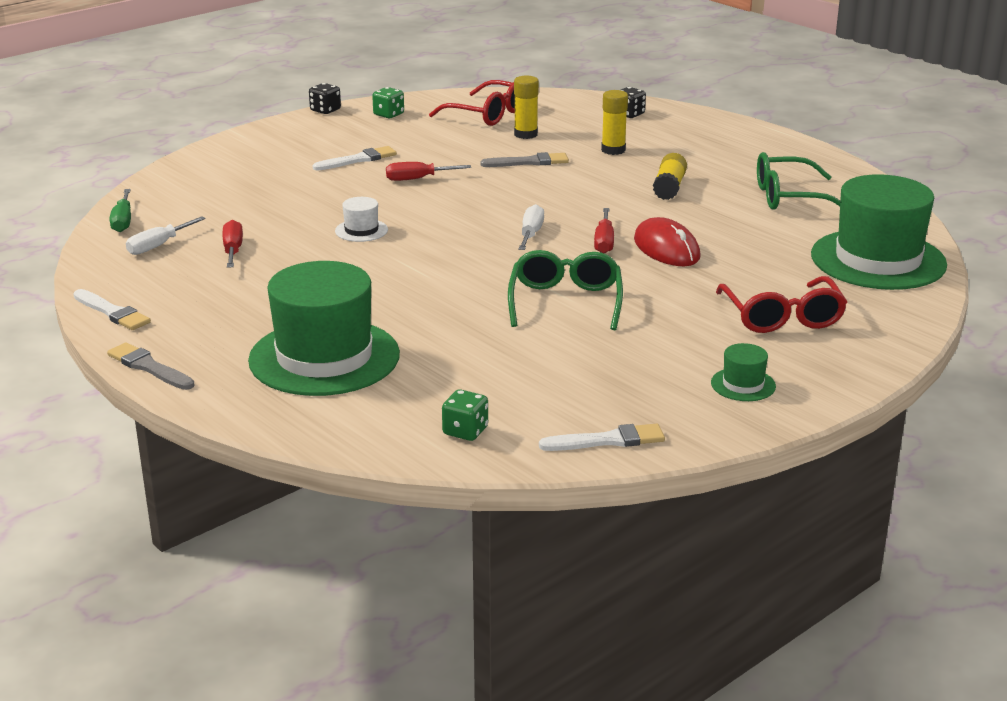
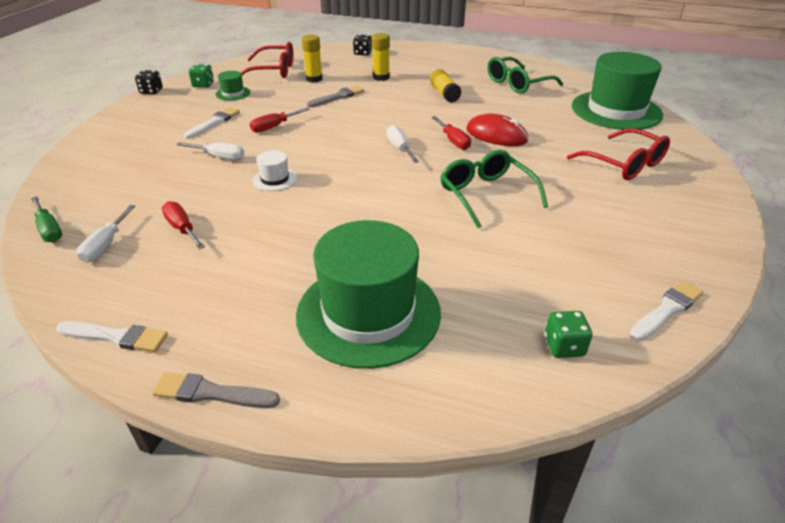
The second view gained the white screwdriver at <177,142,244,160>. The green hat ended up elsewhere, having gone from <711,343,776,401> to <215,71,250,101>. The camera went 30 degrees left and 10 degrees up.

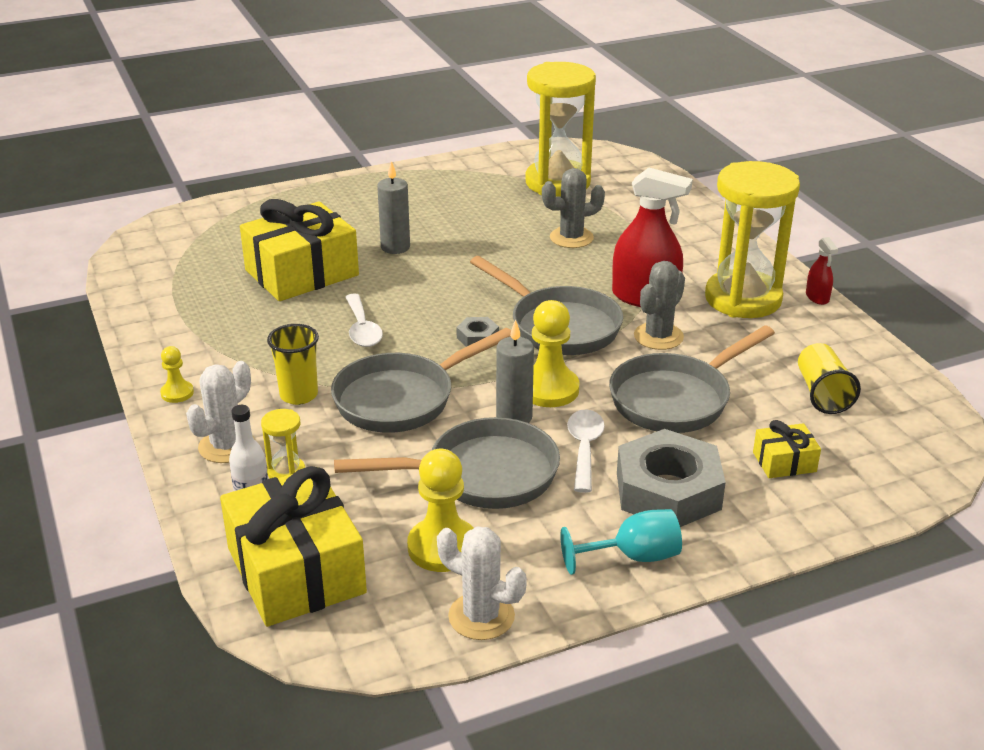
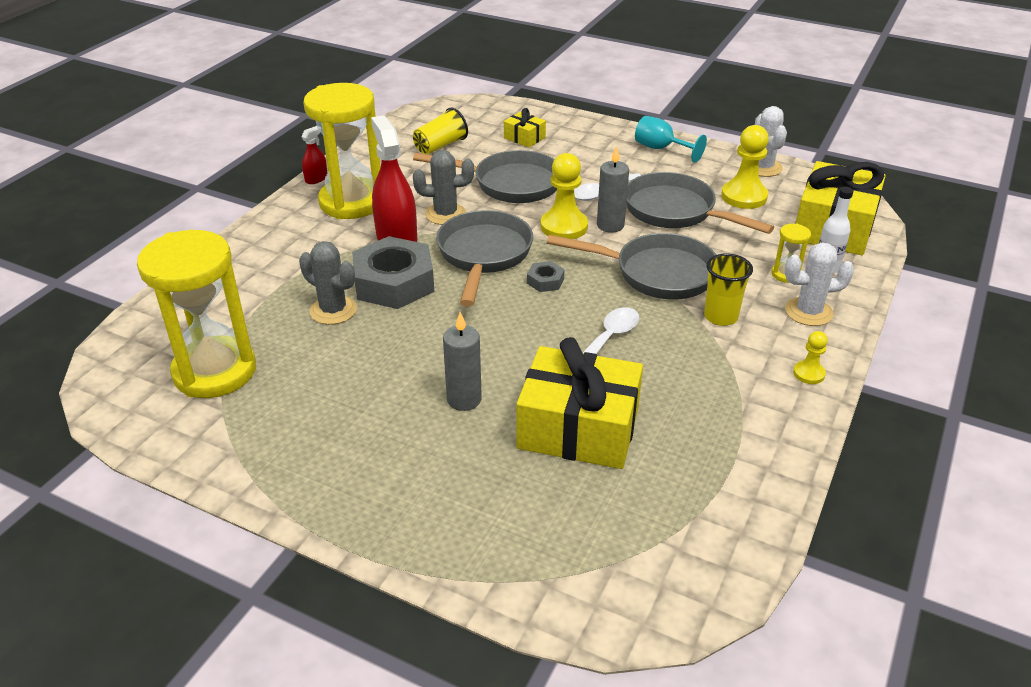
The grey nut ended up elsewhere, having gone from <617,429,726,527> to <352,236,435,309>. The camera went 130 degrees left and 5 degrees up.

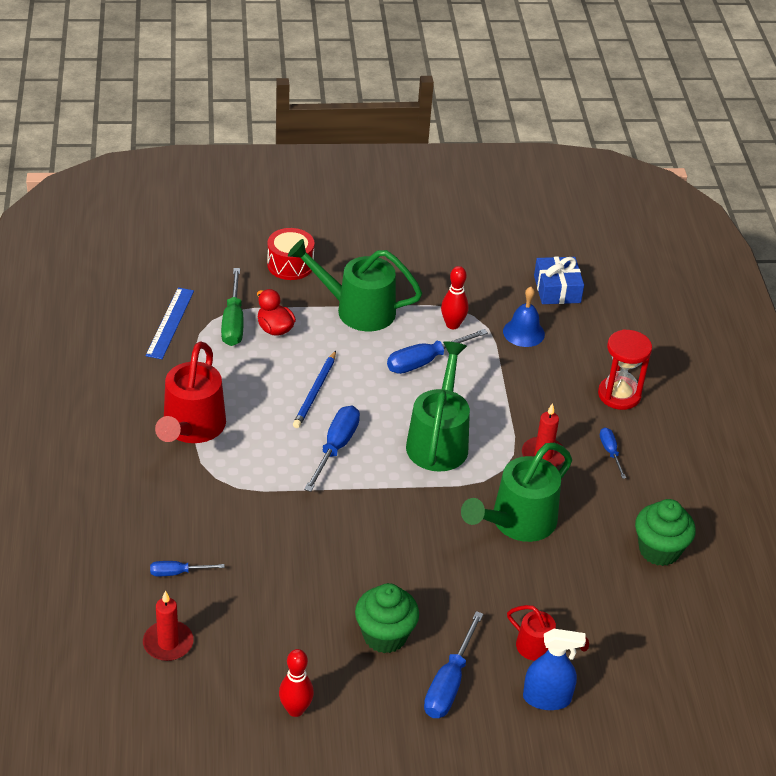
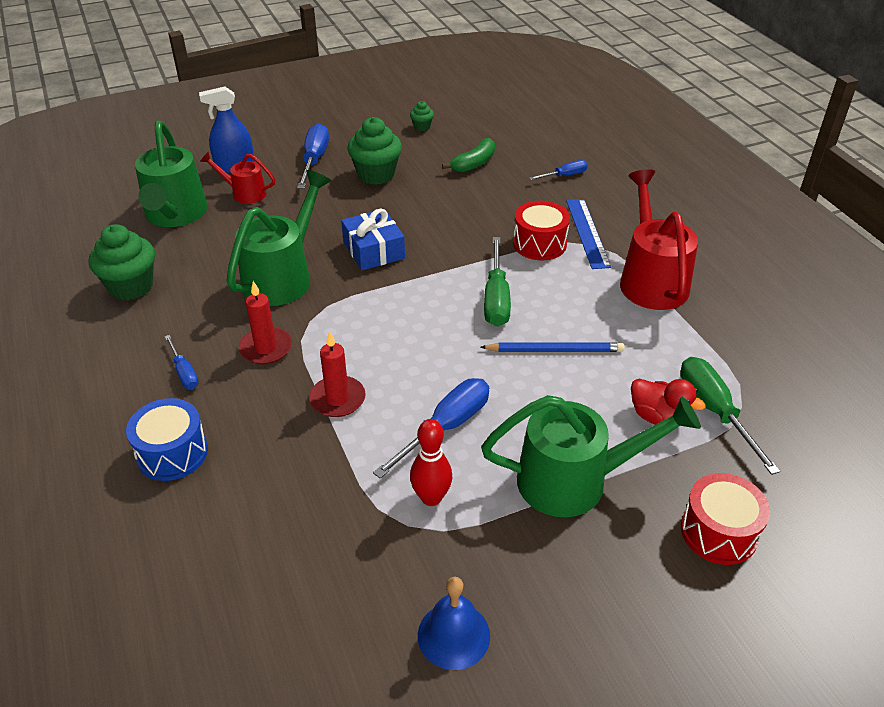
The second view gained the green banana at <442,138,495,173>. The second view gained the red drum at <513,201,570,261>. The red candle ended up elsewhere, having gone from <143,591,194,661> to <309,331,366,417>. The blue ruler ended up elsewhere, having gone from <145,287,194,359> to <566,199,611,269>. The green watering can ended up elsewhere, having gone from <406,341,470,472> to <135,121,208,227>. The blue bell ended up elsewhere, having gone from <503,287,545,347> to <418,577,490,670>. The blue gift ended up elsewhere, having gone from <534,257,584,304> to <341,209,405,270>. Where the red bowling pin stood at <279,649,314,717>, the green cupcake came to stand at <410,101,434,131>. Where the red hourglass stood at <598,329,652,410>, the blue drum came to stand at <126,398,208,481>. What was the blue screwdriver at <304,406,360,492> turned into the green screwdriver at <484,237,511,327>. The blue pencil at <293,351,336,428> ended up facing another way, 90 degrees clockwise from before. The camera went 165 degrees right and 0 degrees up.

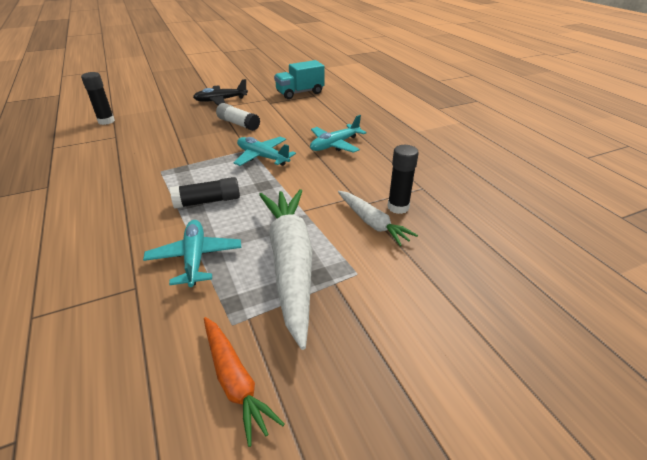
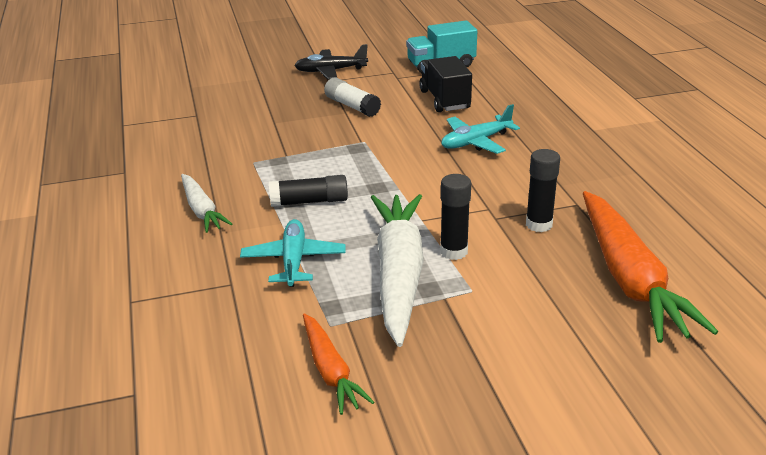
The second view lost the turquoise plane at <234,137,296,166>. The second view gained the black truck at <419,56,472,112>. The second view gained the orange carrot at <583,191,718,343>. The black glue stick ended up elsewhere, having gone from <81,72,115,125> to <440,174,471,260>. The white carrot ended up elsewhere, having gone from <338,191,418,246> to <181,174,233,233>. The camera went 10 degrees right and 5 degrees down.

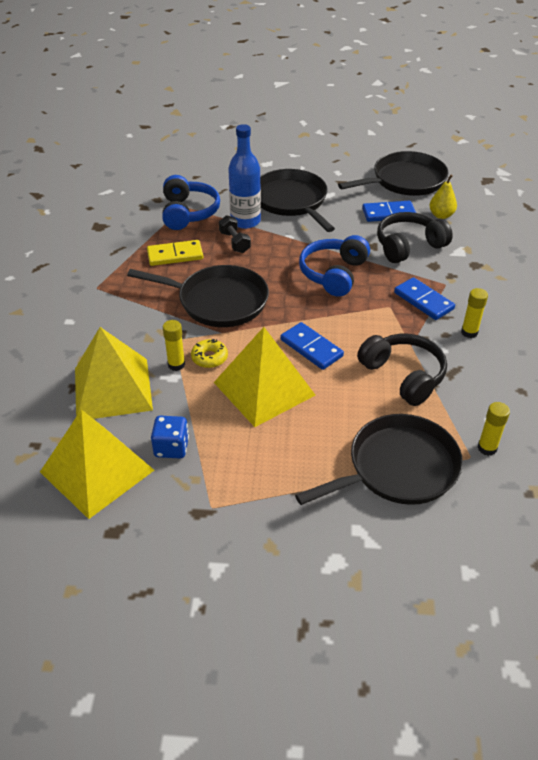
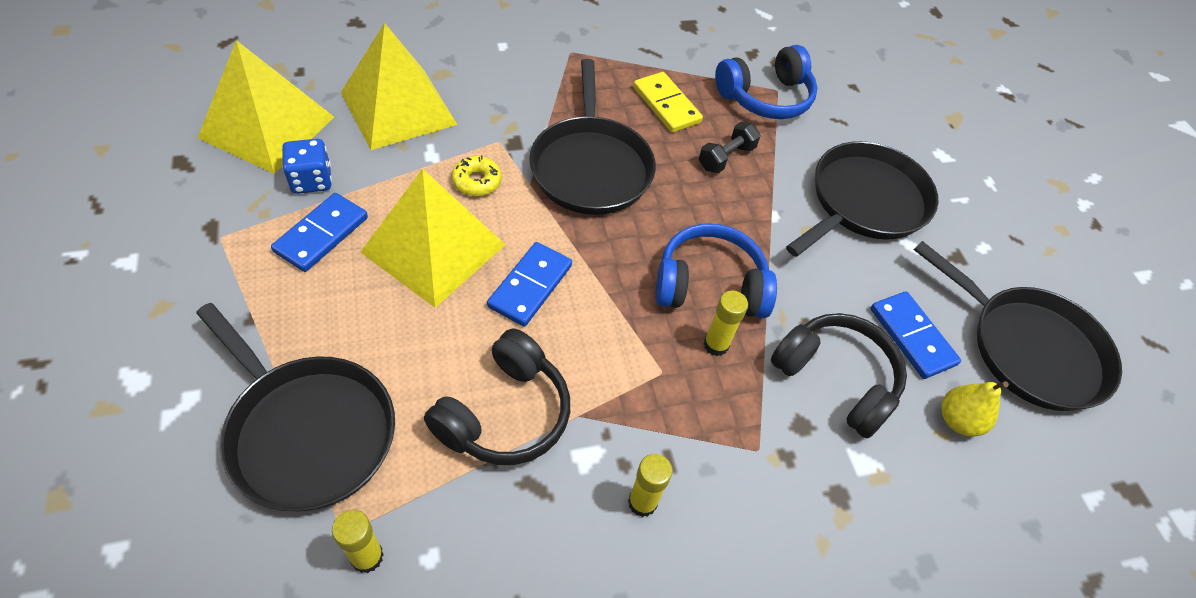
The second view lost the blue bottle at <228,124,261,229>. The yellow glue stick ended up elsewhere, having gone from <163,320,185,371> to <704,291,748,356>. The blue domino ended up elsewhere, having gone from <394,277,455,320> to <271,193,368,272>. The camera went 65 degrees right and 10 degrees up.

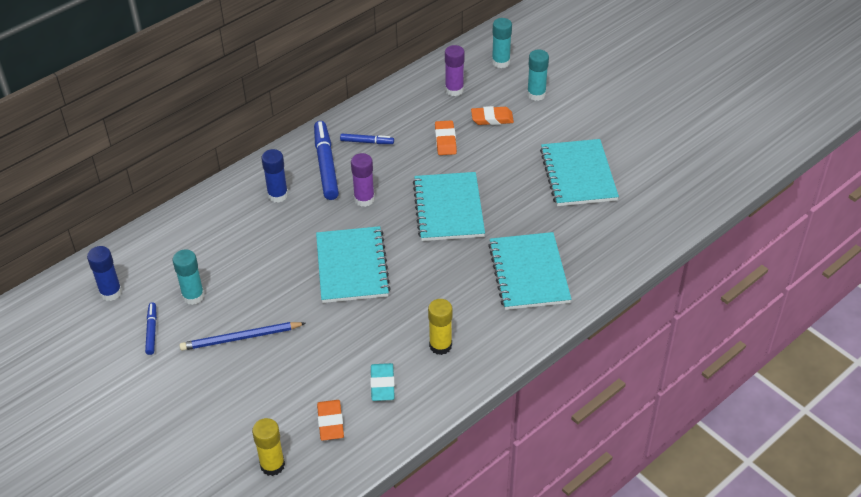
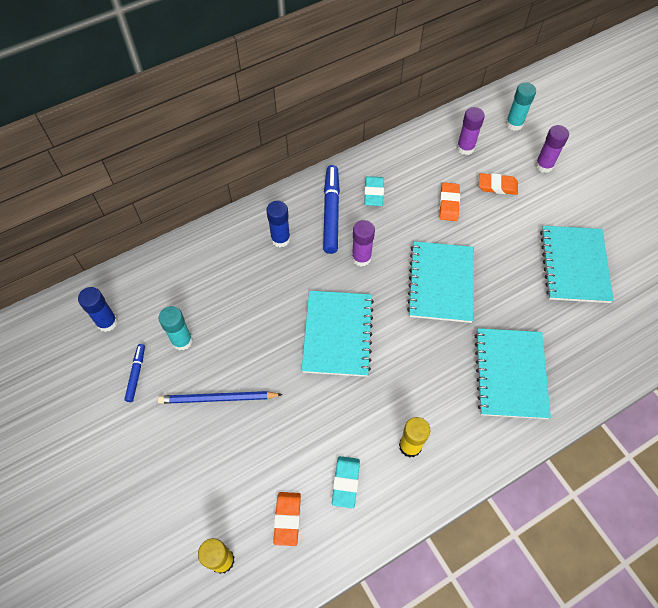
Where the blue marker stood at <340,134,394,144>, the turquoise eraser came to stand at <364,176,384,206>. What was the turquoise glue stick at <527,50,549,101> turned into the purple glue stick at <535,125,569,173>. The camera went 10 degrees right and 15 degrees up.

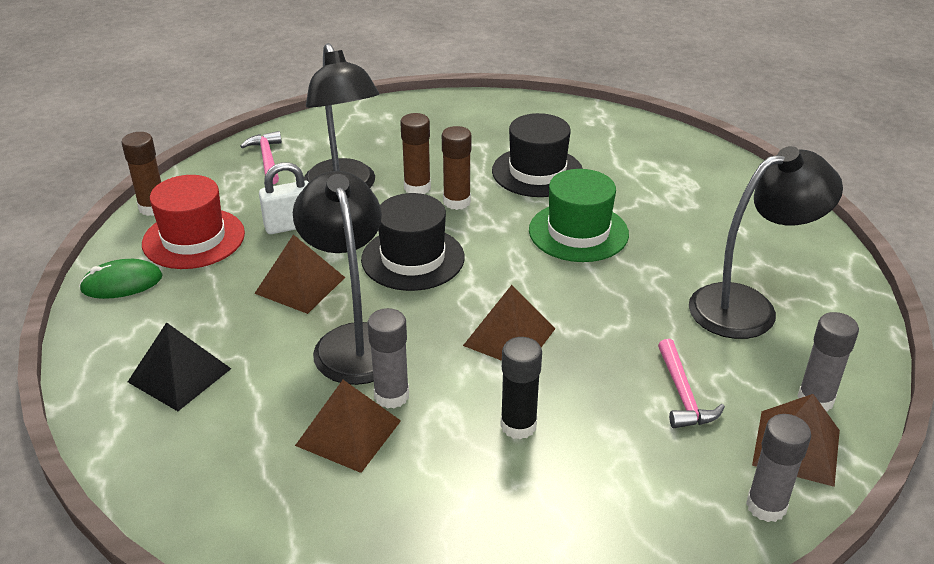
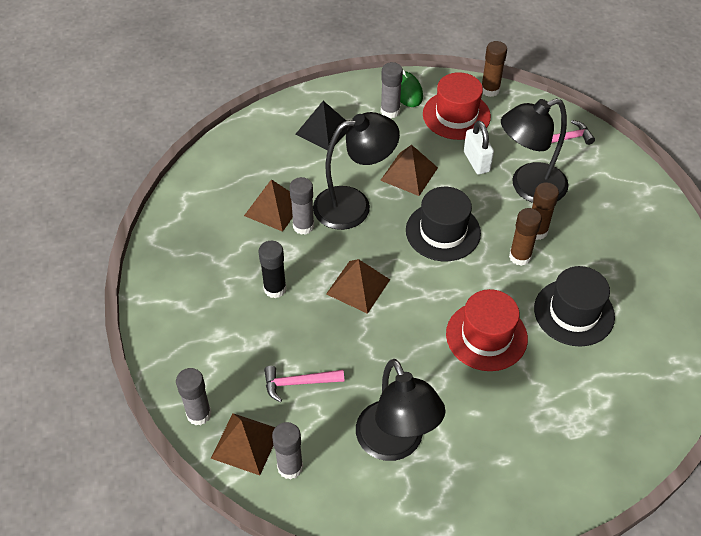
The second view gained the grey glue stick at <381,62,403,118>. What was the green hat at <529,169,629,262> turned into the red hat at <446,289,528,371>. The camera went 90 degrees right and 15 degrees up.

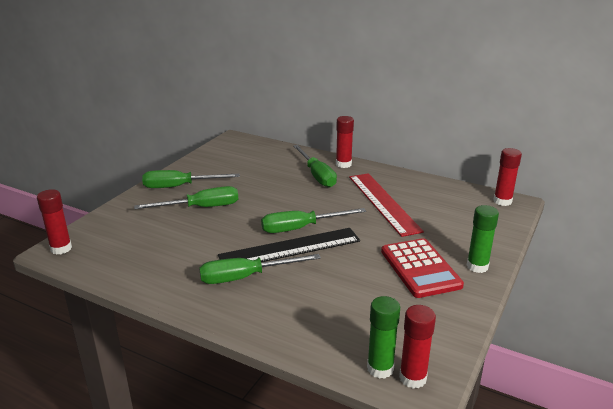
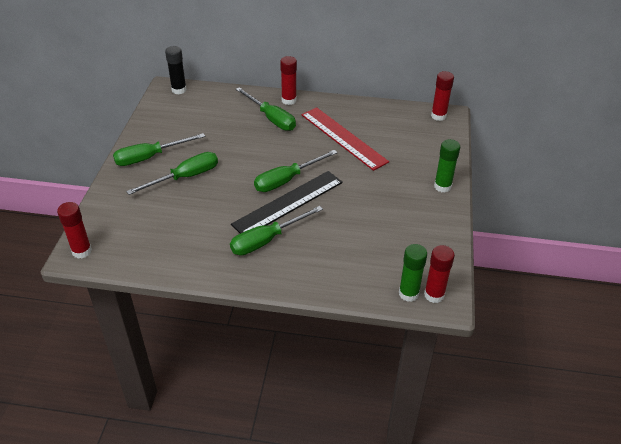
The second view lost the red calculator at <381,238,464,298>. The second view gained the black glue stick at <165,46,187,94>. The camera went 20 degrees left and 15 degrees up.

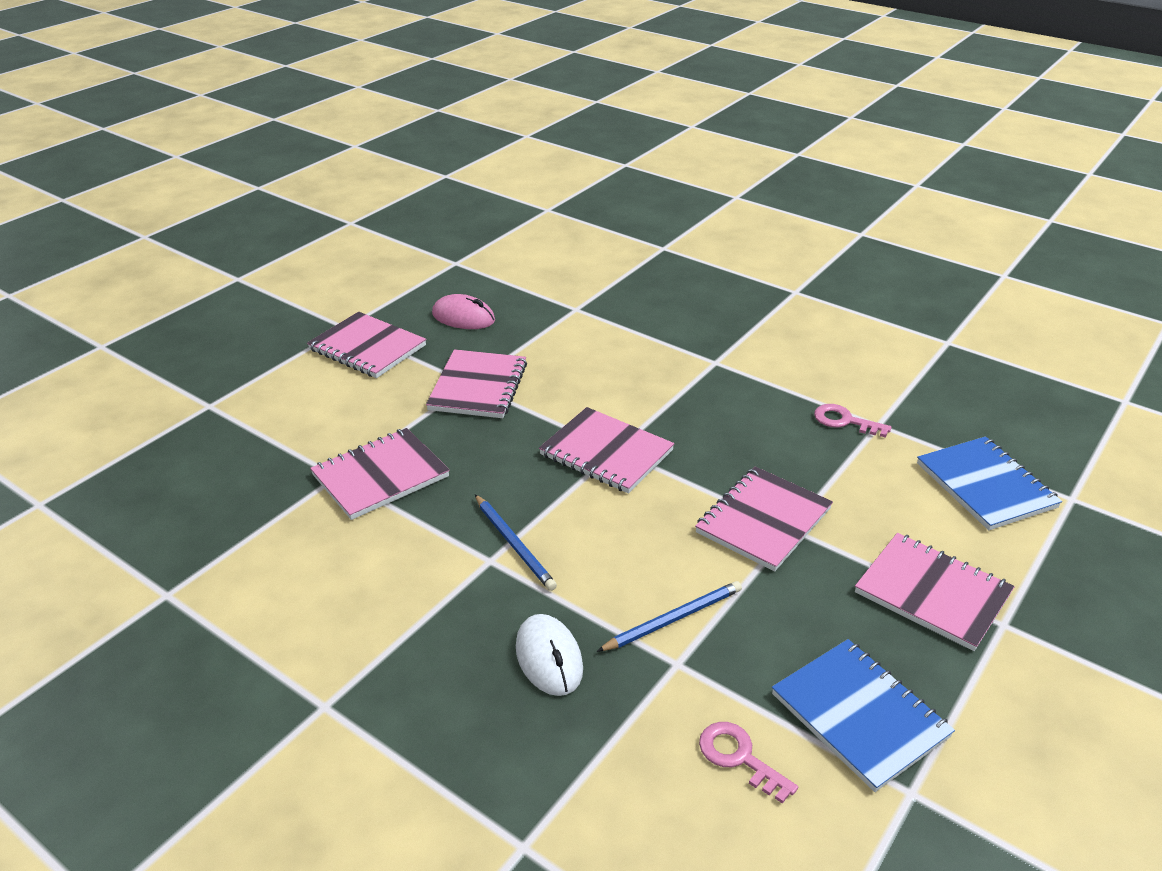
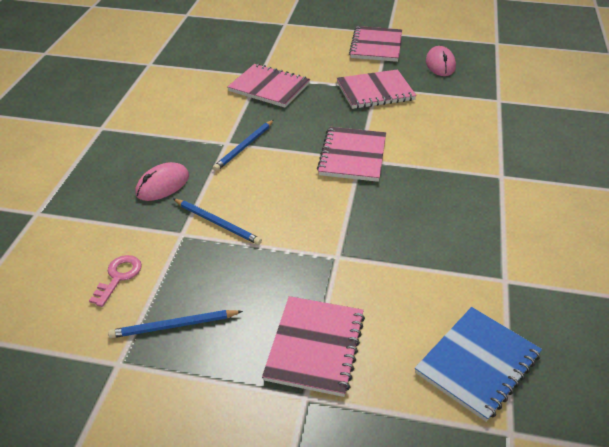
The second view lost the pink notebook at <695,467,833,571>. The second view lost the pink key at <814,404,892,438>. Where the blue notebook stood at <772,639,955,792>, the blue pencil came to stand at <108,310,243,338>. What was the white mouse at <516,614,583,696> turned into the pink mouse at <136,162,189,201>. The camera went 65 degrees right and 5 degrees up.

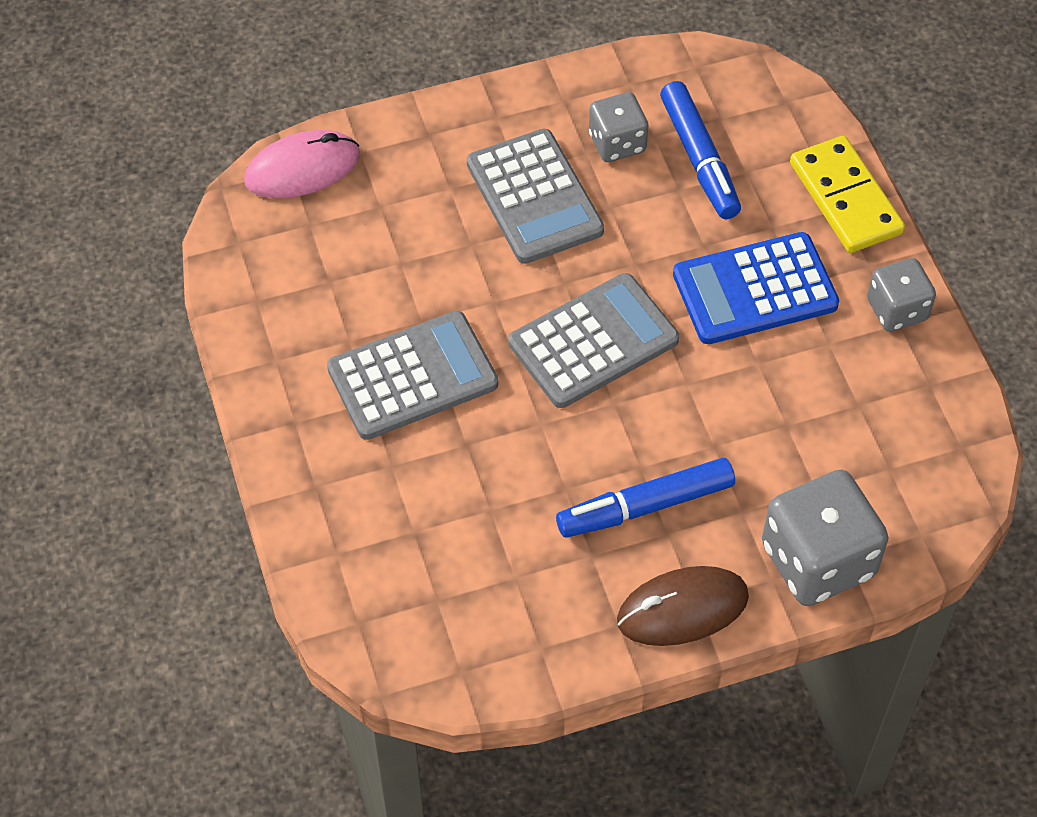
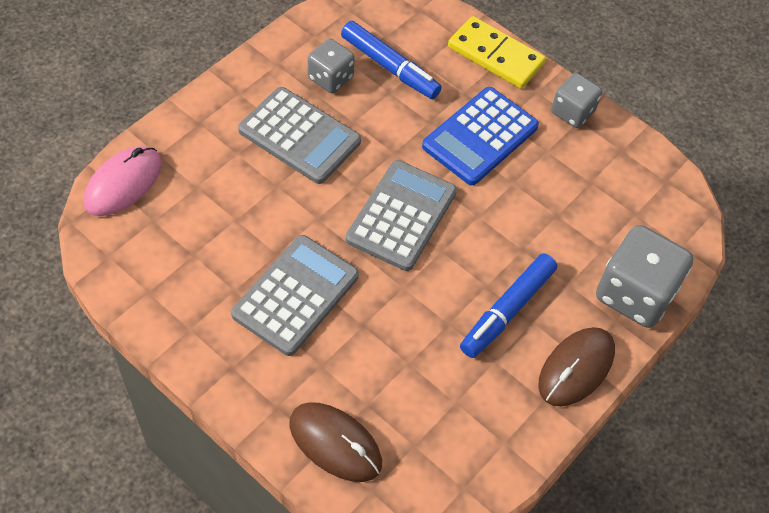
The second view gained the brown mouse at <289,402,382,482>. The camera went 35 degrees left and 0 degrees up.

